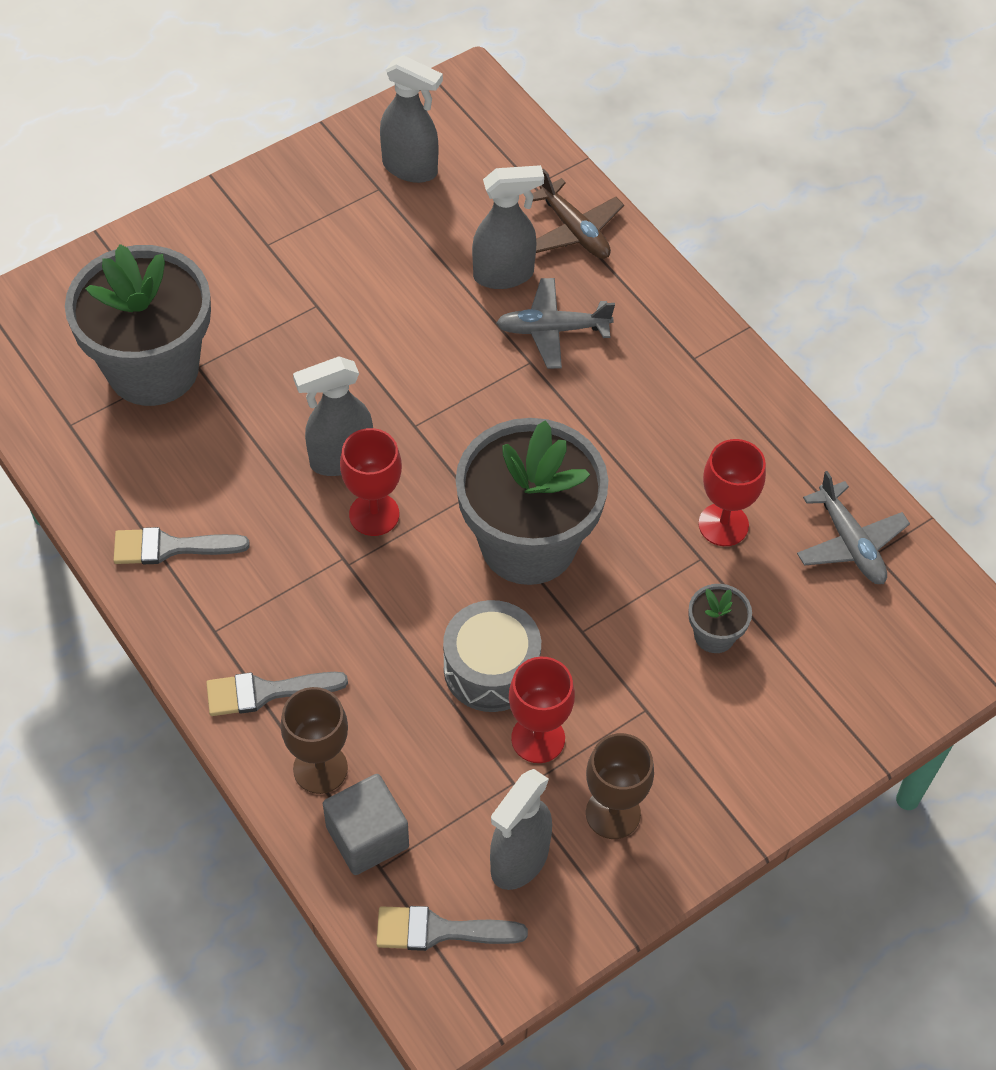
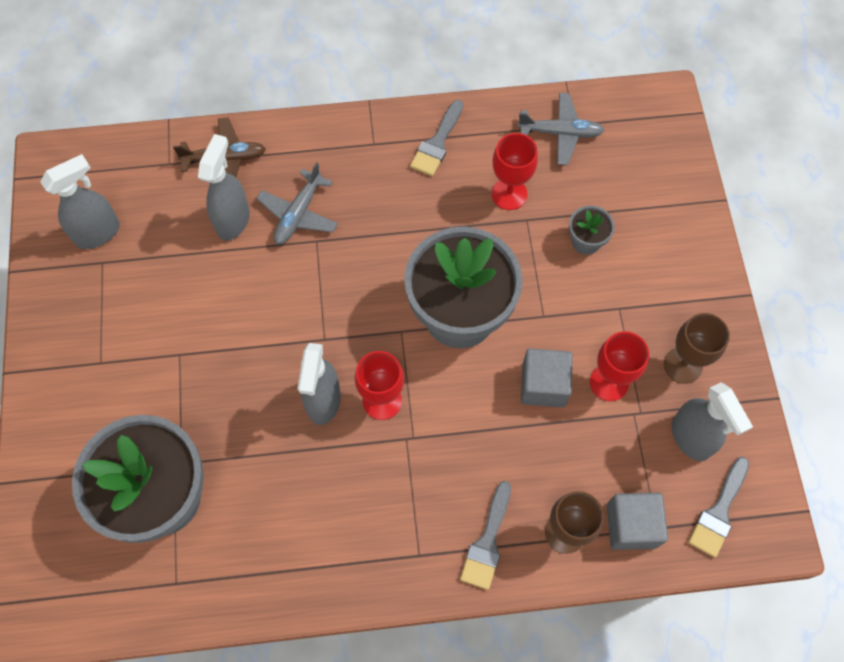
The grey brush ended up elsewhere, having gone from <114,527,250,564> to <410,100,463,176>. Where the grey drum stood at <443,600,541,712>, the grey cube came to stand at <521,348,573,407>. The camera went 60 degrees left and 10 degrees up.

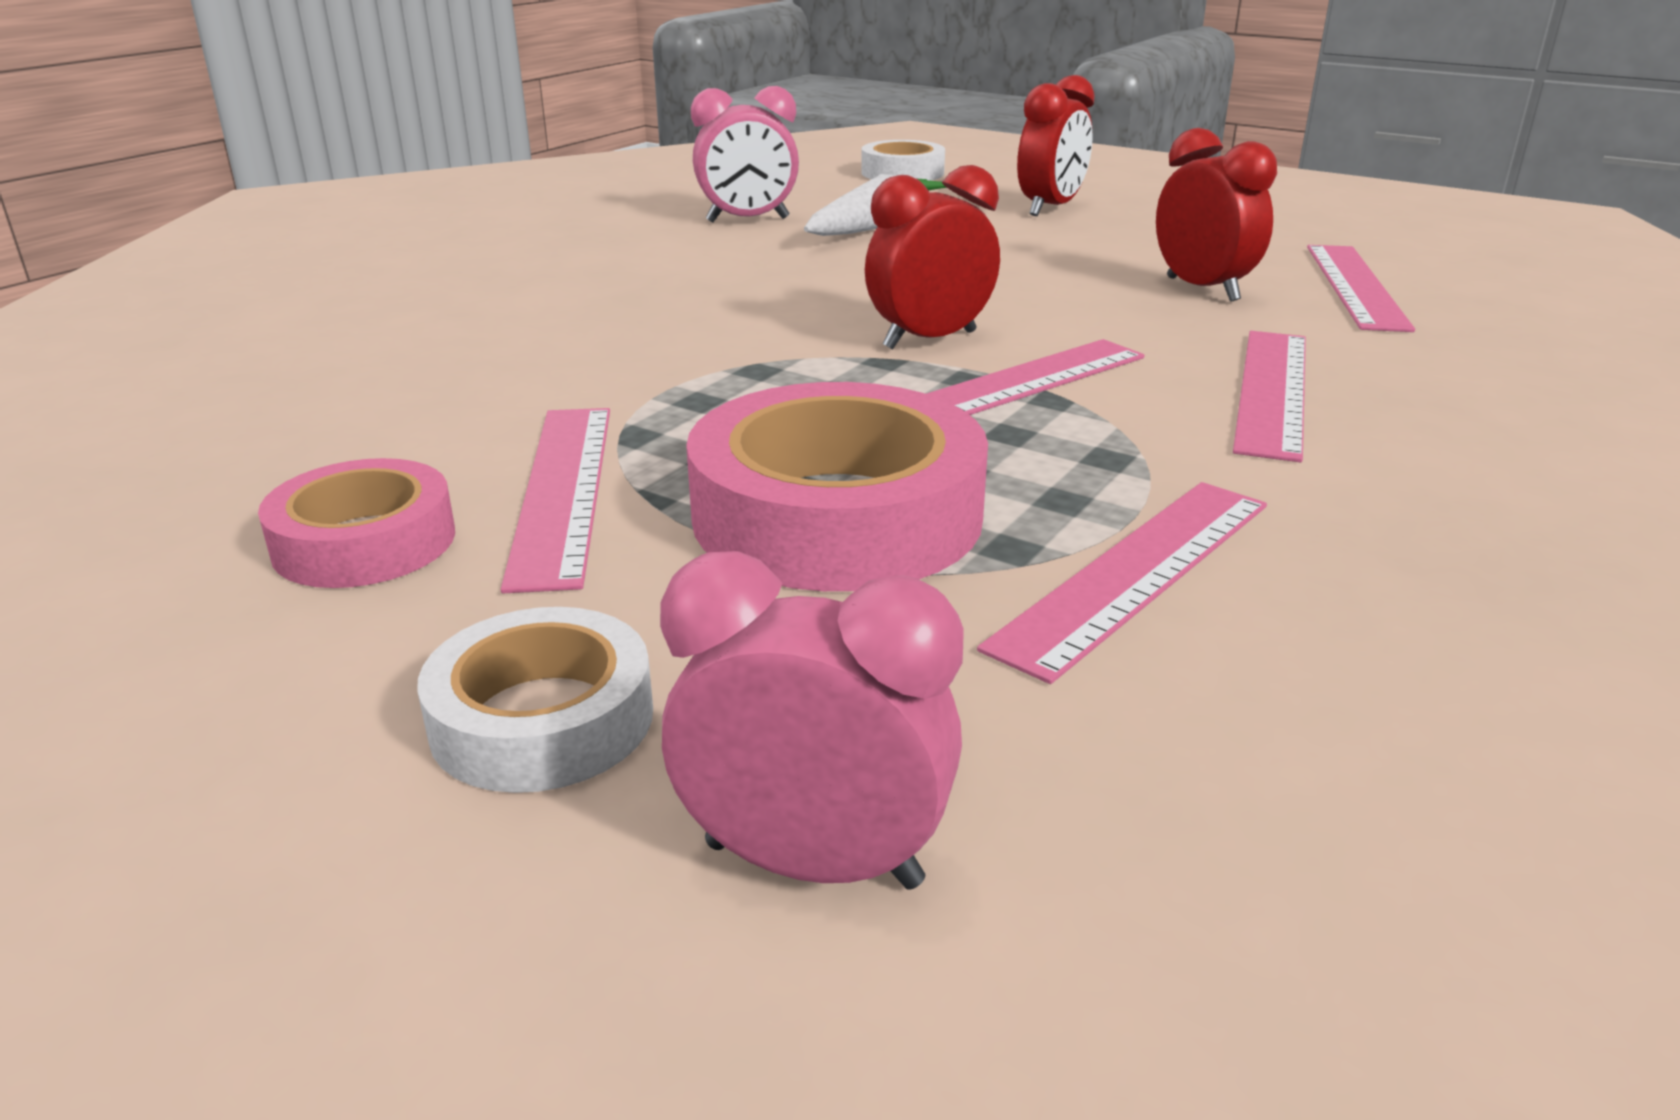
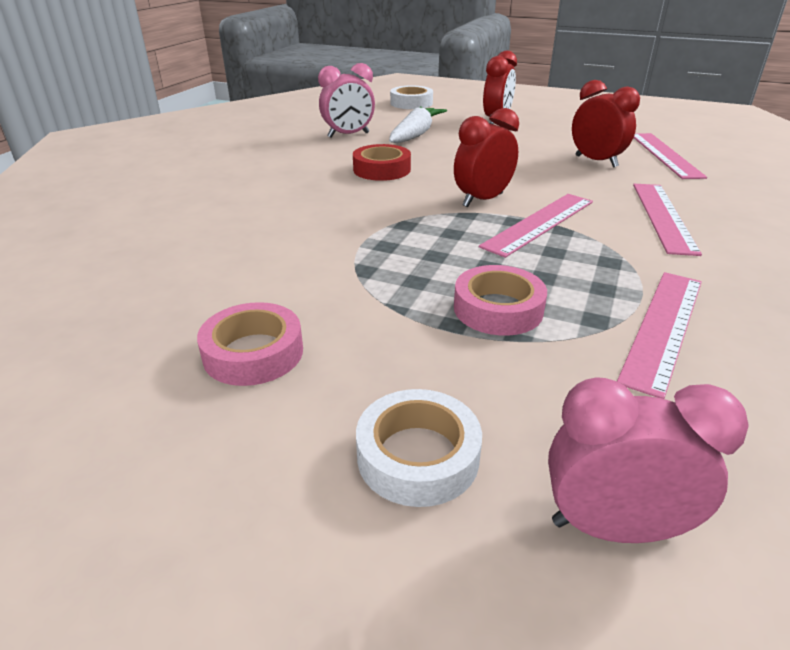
The second view lost the pink ruler at <501,408,610,593>. The second view gained the red tape at <353,144,411,181>. The size of the pink tape at <686,382,988,591> changed by a factor of 0.58. The camera went 10 degrees left and 5 degrees up.

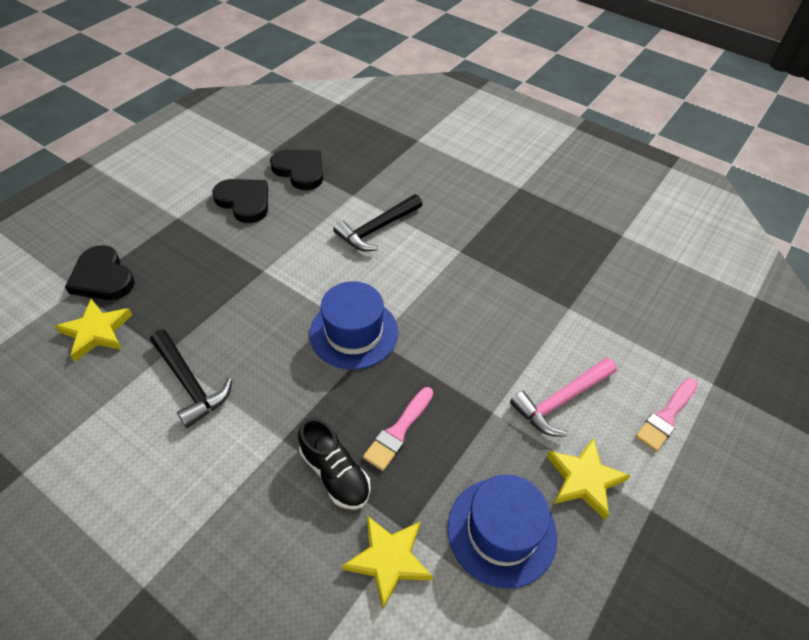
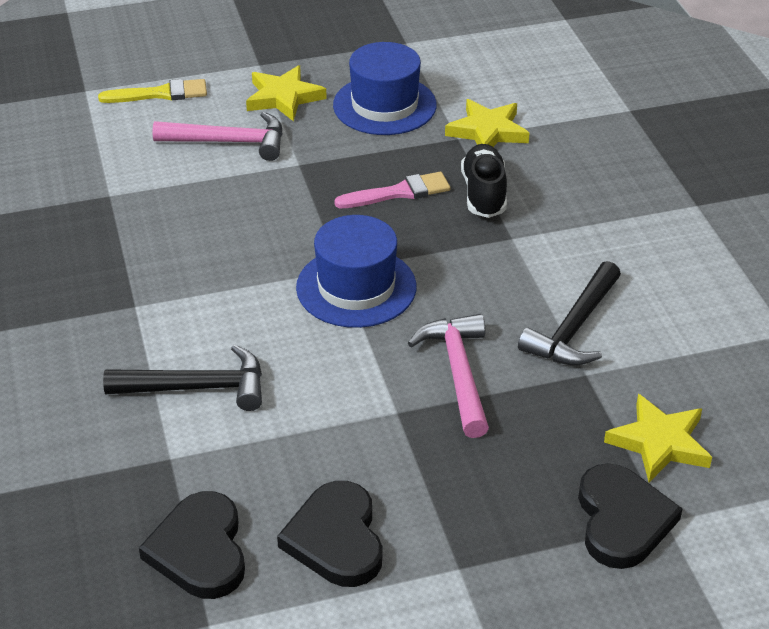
The second view gained the pink hammer at <408,314,489,438>. What was the pink brush at <635,378,698,452> turned into the yellow brush at <98,79,207,103>. The black hammer at <150,330,232,428> ended up facing another way, 150 degrees counterclockwise from before. The camera went 140 degrees left and 10 degrees down.

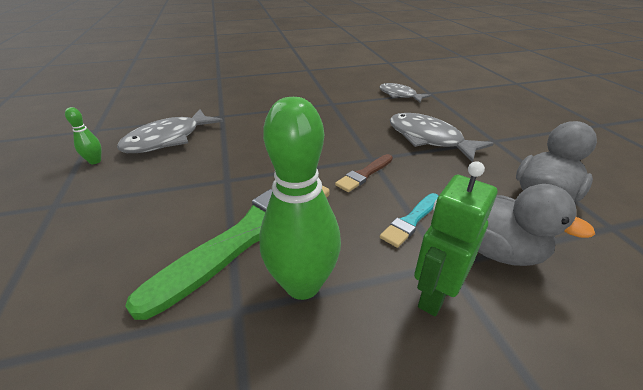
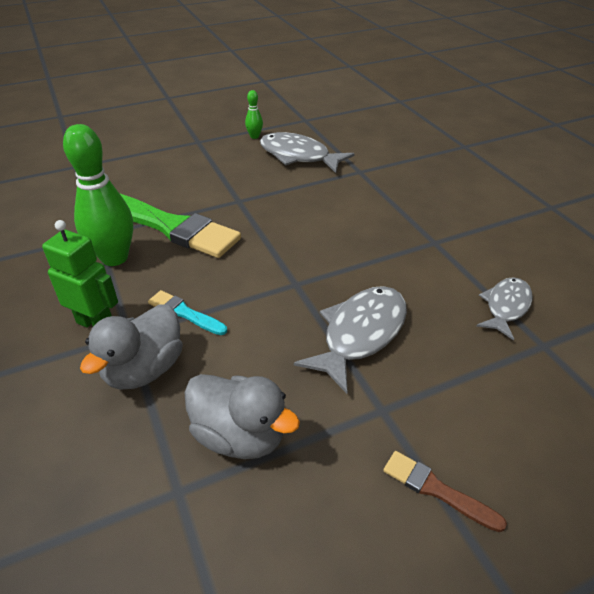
The brown brush ended up elsewhere, having gone from <335,154,393,192> to <383,451,507,532>. The camera went 80 degrees right and 5 degrees up.

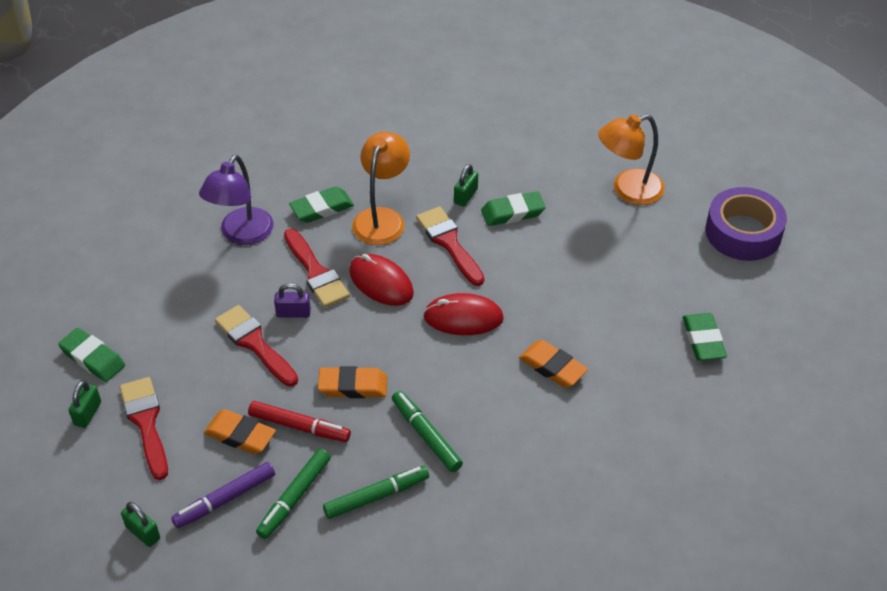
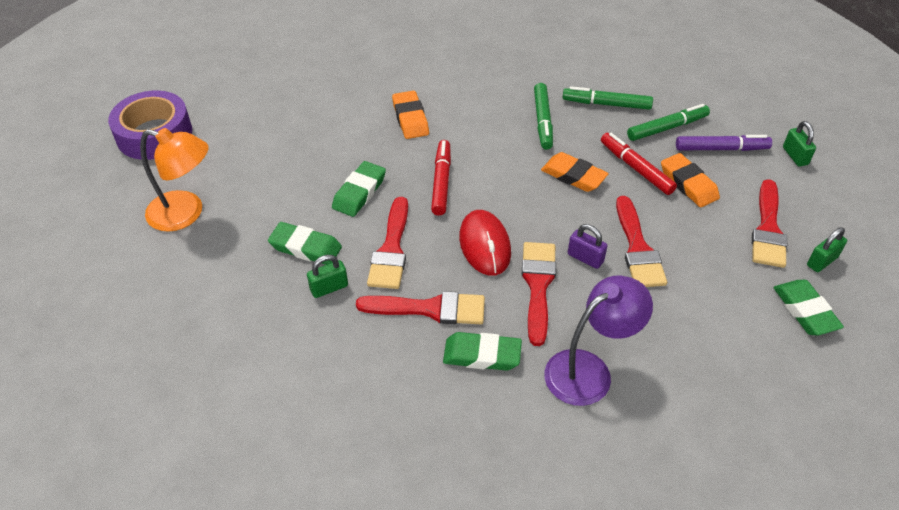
The green eraser ended up elsewhere, having gone from <683,313,727,360> to <332,161,386,217>. Where the orange lamp stood at <352,132,410,245>, the red brush came to stand at <356,291,485,324>. Where the red mouse stood at <423,293,504,335>, the red marker came to stand at <431,140,451,216>. The camera went 145 degrees left and 0 degrees up.

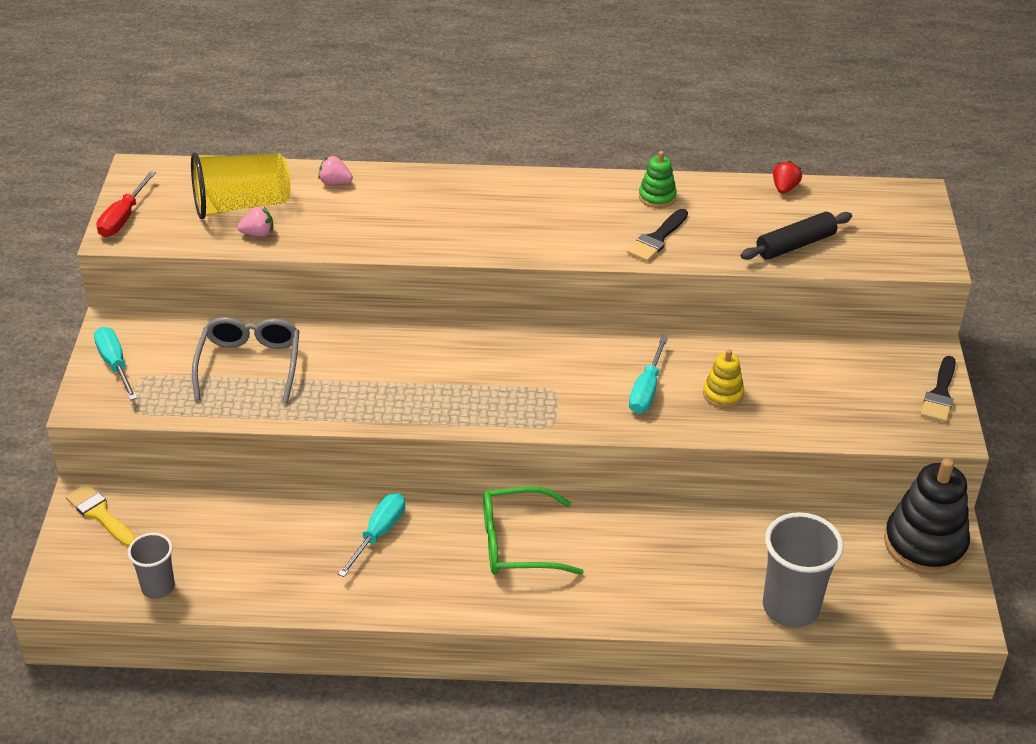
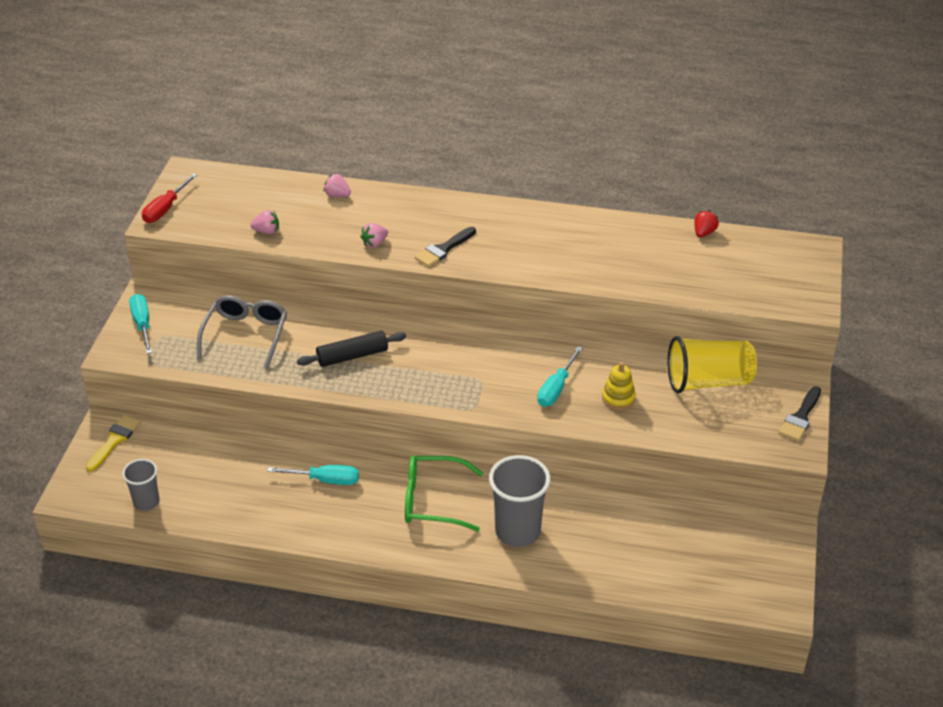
The second view lost the green stacking toy at <639,151,677,208>. The second view lost the black stacking toy at <884,458,970,575>. The second view gained the pink strawberry at <360,223,388,248>. The yellow cup ended up elsewhere, having gone from <191,153,290,219> to <668,336,757,394>. The black brush ended up elsewhere, having gone from <627,209,688,262> to <415,227,476,267>. The black rolling pin ended up elsewhere, having gone from <740,212,852,260> to <297,331,406,367>. The grey cup ended up elsewhere, having gone from <763,512,844,628> to <489,455,551,547>. The yellow brush at <66,484,136,547> ended up facing another way, 60 degrees clockwise from before. The turquoise screwdriver at <338,493,405,577> ended up facing another way, 60 degrees clockwise from before. The camera went 10 degrees right and 0 degrees up.

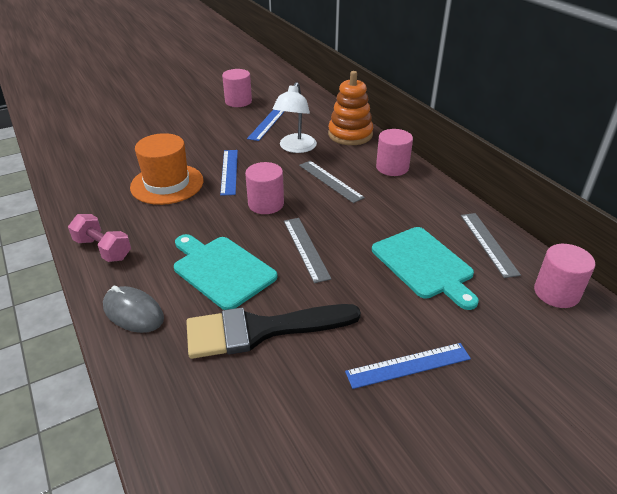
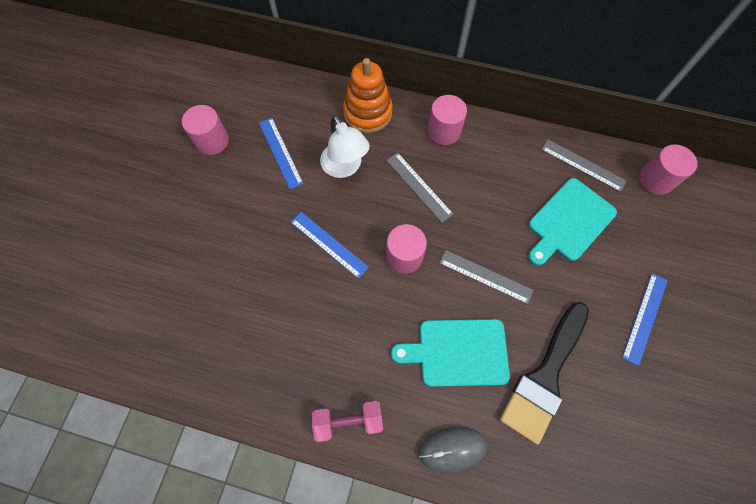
The second view lost the orange hat at <130,133,203,205>. The grey ruler at <299,161,365,203> ended up facing another way, 45 degrees clockwise from before. The turquoise cutting board at <372,227,479,310> ended up facing another way, 120 degrees clockwise from before. The camera went 45 degrees left and 30 degrees up.

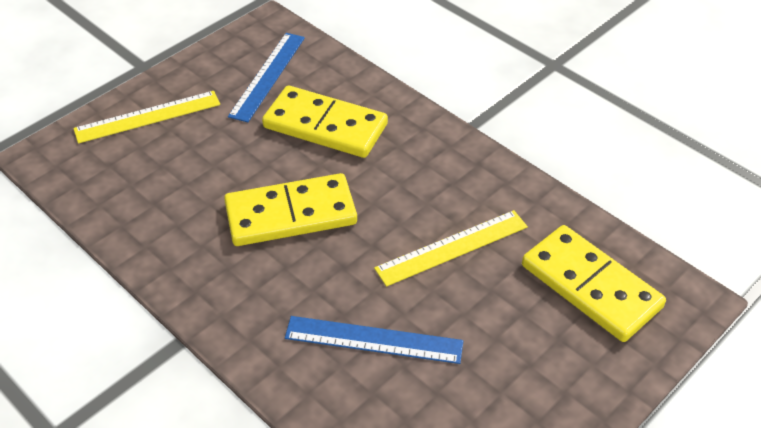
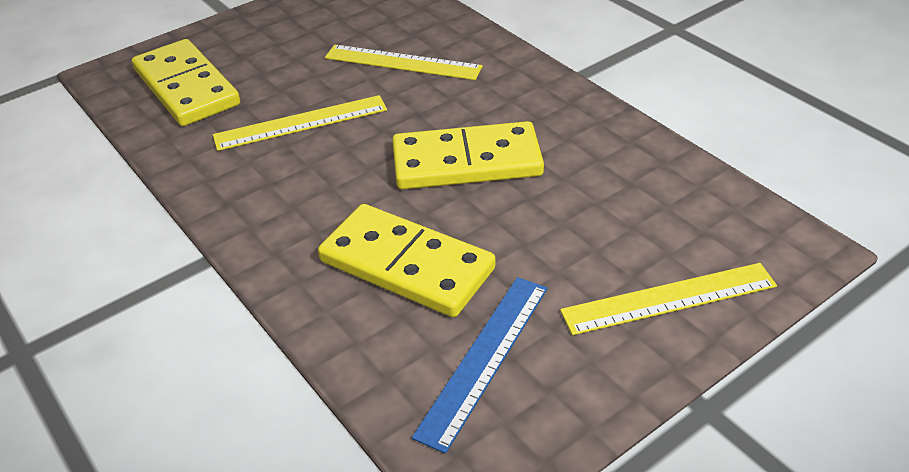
What was the blue ruler at <285,316,463,364> turned into the yellow ruler at <325,45,483,80>. The camera went 170 degrees left and 5 degrees down.

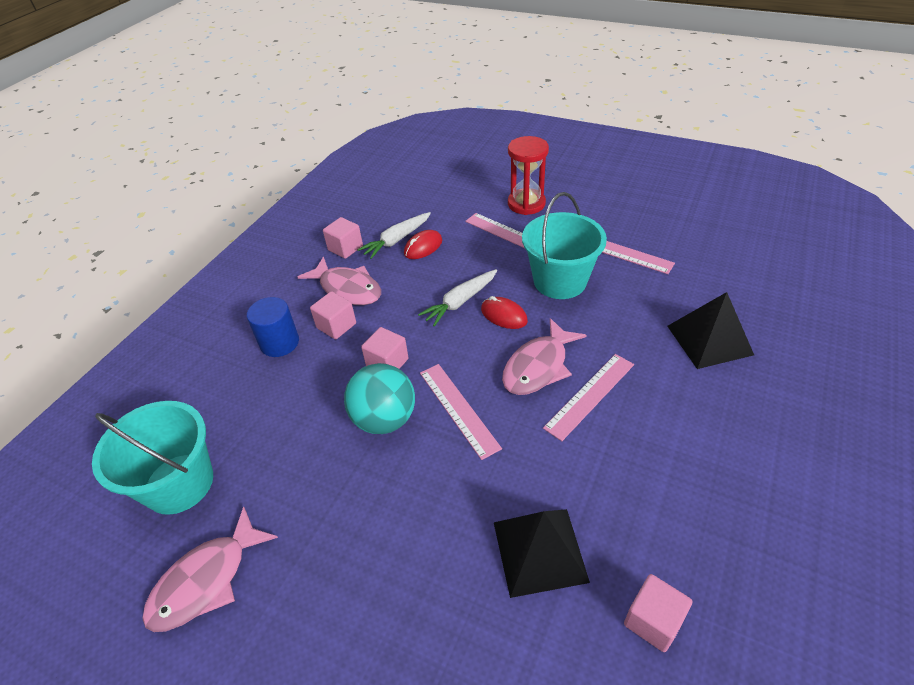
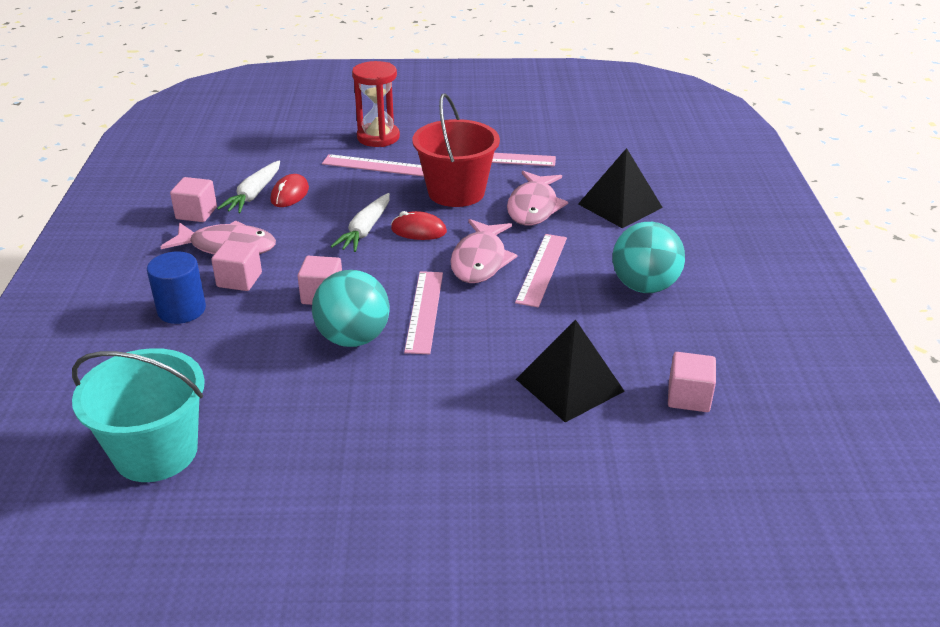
The second view gained the turquoise ball at <612,222,685,293>. The pink fish ended up elsewhere, having gone from <142,506,278,632> to <507,171,568,226>. What was the turquoise bucket at <522,192,607,299> turned into the red bucket at <412,93,500,207>. The pink ruler at <420,364,502,460> ended up facing another way, 60 degrees clockwise from before. The camera went 30 degrees left and 10 degrees down.

